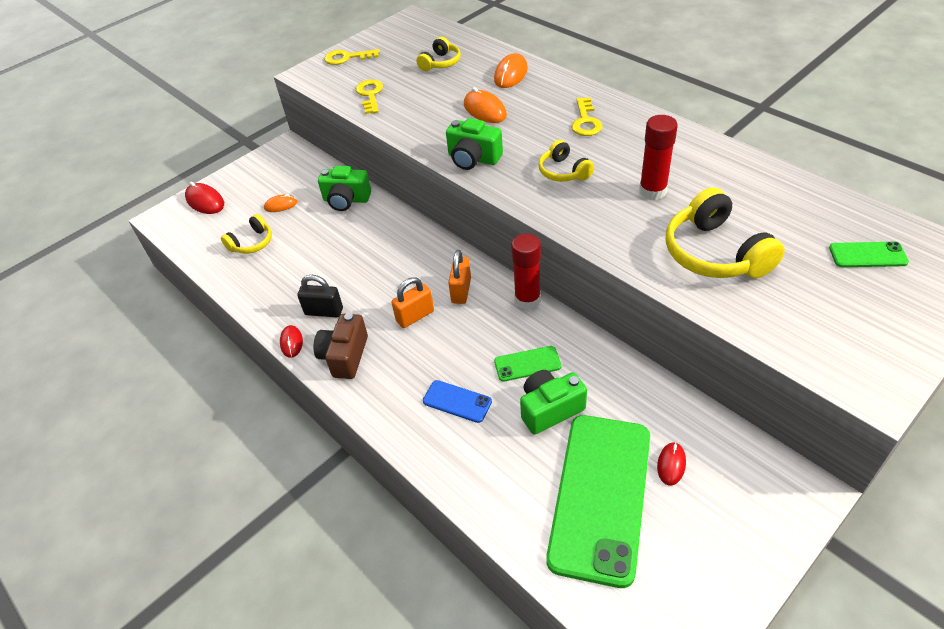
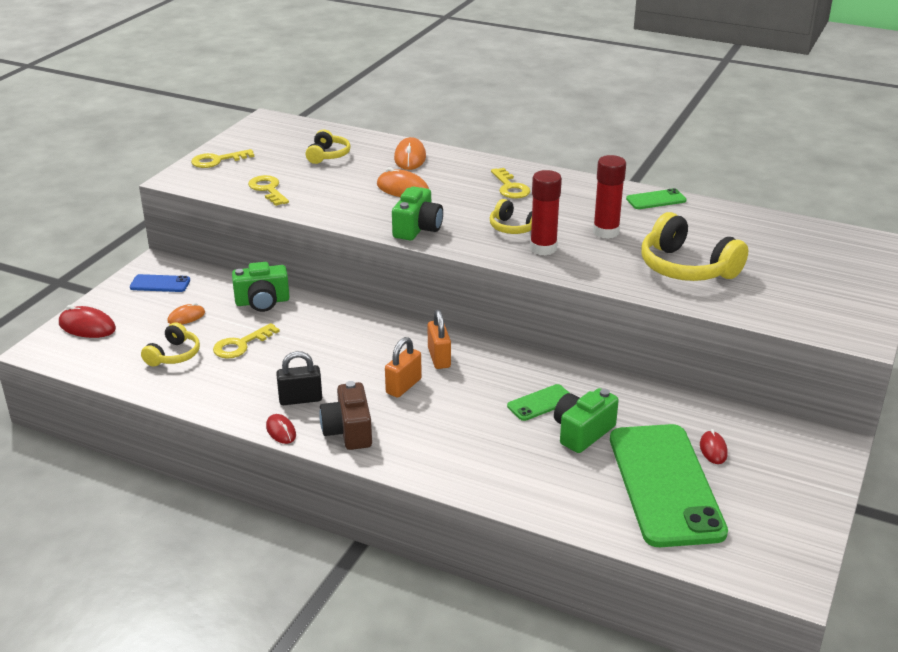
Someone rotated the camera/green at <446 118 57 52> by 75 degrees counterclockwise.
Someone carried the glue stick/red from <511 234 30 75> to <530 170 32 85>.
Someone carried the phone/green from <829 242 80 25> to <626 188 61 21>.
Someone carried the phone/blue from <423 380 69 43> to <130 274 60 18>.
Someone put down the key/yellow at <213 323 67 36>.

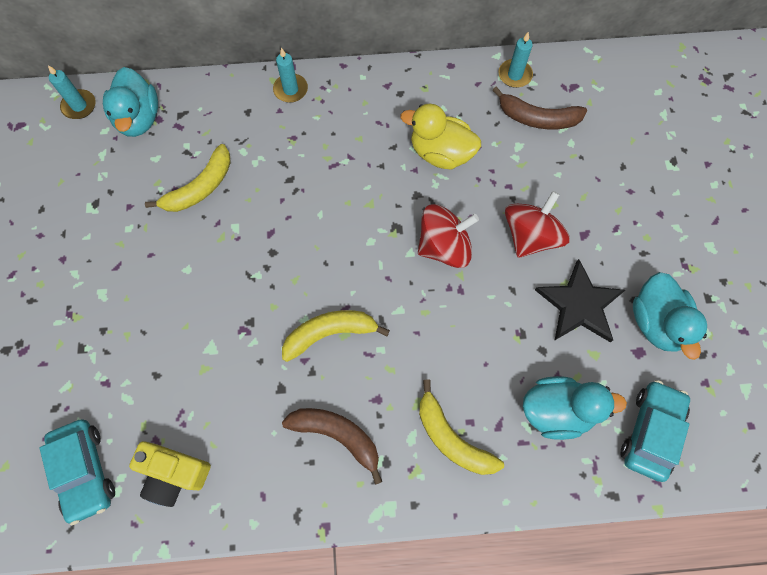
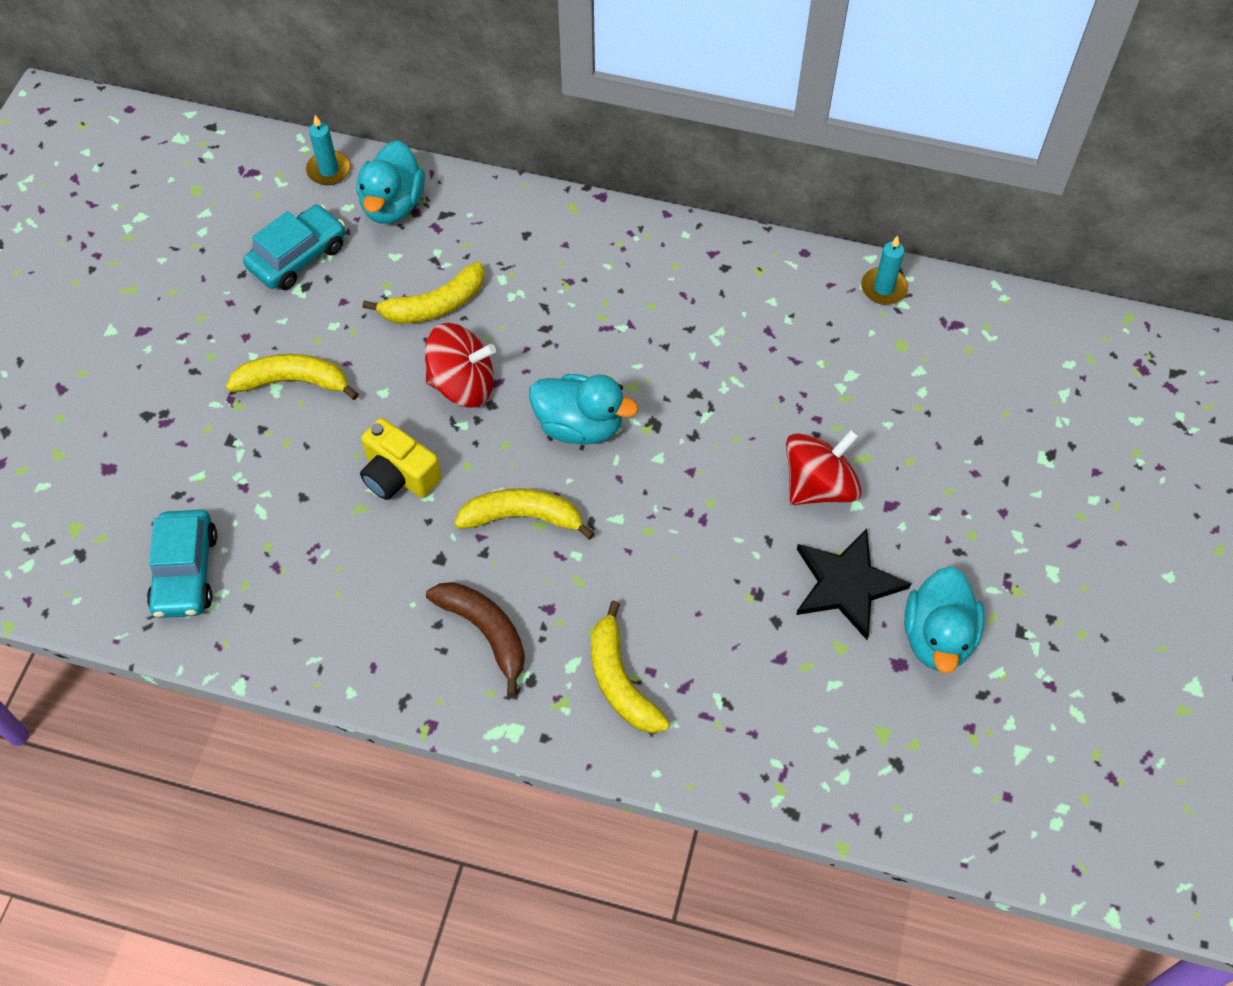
Someone took away the candle/turquoise at <273 48 35 55>.
Someone took away the banana/brown at <492 86 95 43>.
Someone took away the duck/yellow at <401 104 80 66>.
Someone carried the spinning top/red from <418 204 61 64> to <425 323 71 85>.
Someone carried the duck/turquoise from <523 376 104 64> to <529 374 109 70>.
Someone carried the car/turquoise from <621 380 69 102> to <243 205 102 85>.
Someone carried the camera/yellow from <129 441 82 66> to <360 418 82 82>.
Someone put down the banana/yellow at <226 354 133 46>.

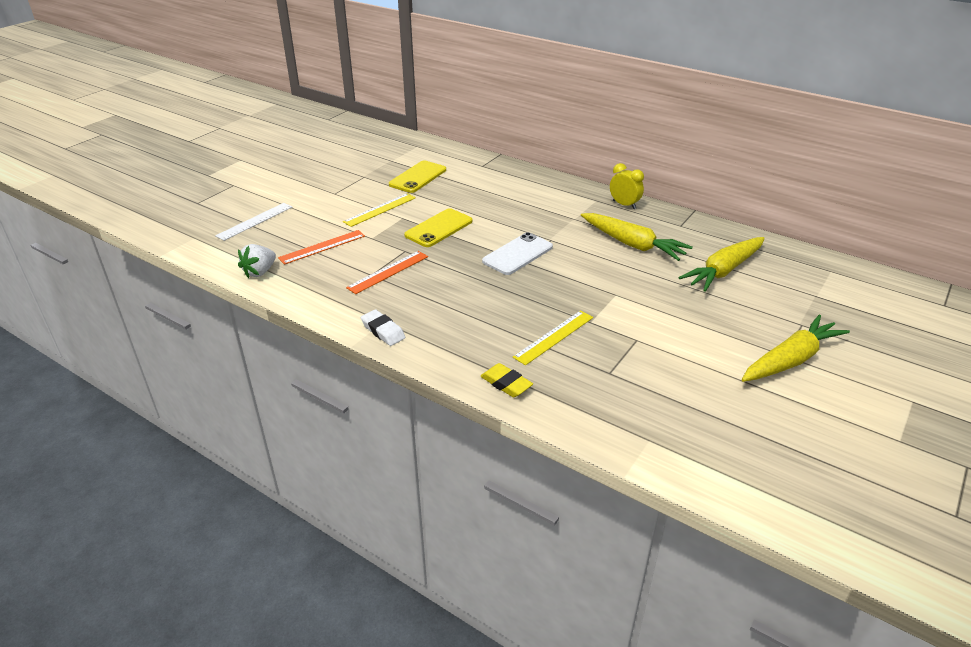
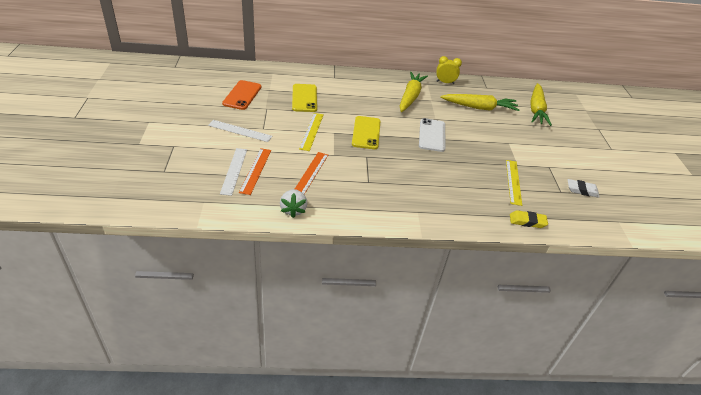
Someone carried the ruler/orange from <346 251 82 43> to <239 148 32 47>.
Someone carried the eraser/white from <361 309 44 37> to <568 179 32 19>.
Someone carried the carrot/yellow from <742 315 108 67> to <400 72 28 40>.
Someone put down the phone/orange at <222 80 39 30>.
Someone put down the ruler/white at <208 120 65 22>.

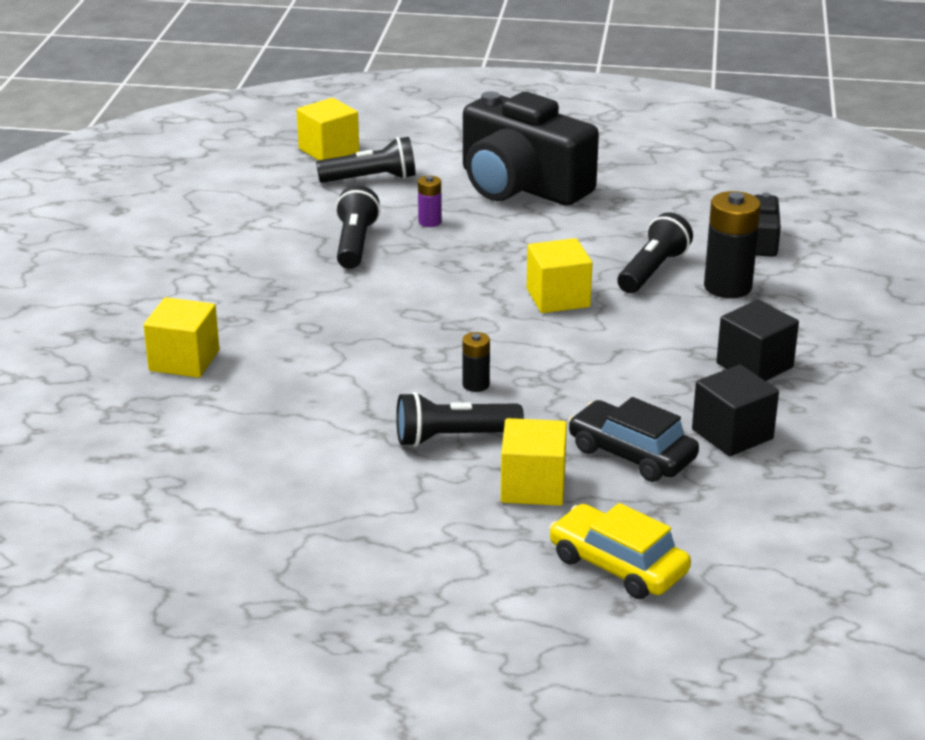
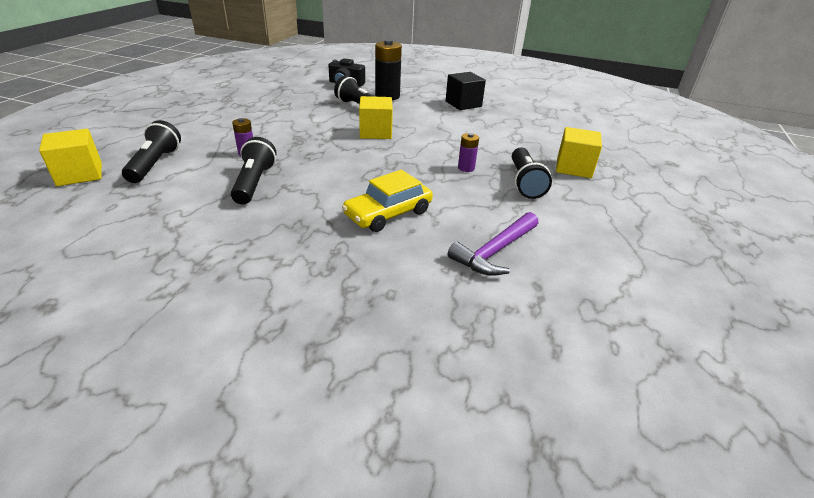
Someone took away the camera/black at <463 91 136 115>.
Someone rotated the flashlight/black at <336 185 44 84> by 75 degrees clockwise.
Someone took away the cube/yellow at <143 297 76 81>.
Someone repainted the battery/black at <462 332 28 60>, which became the battery/purple at <458 133 21 39>.
Someone took away the cube/black at <692 364 87 92>.
Someone took away the car/black at <568 397 131 85>.
Someone carried the car/yellow from <549 503 142 96> to <342 170 91 62>.
Someone put down the hammer/purple at <448 212 90 64>.

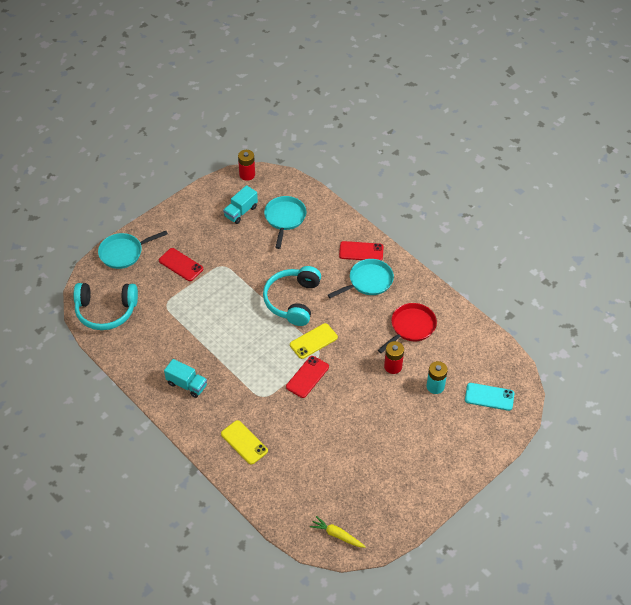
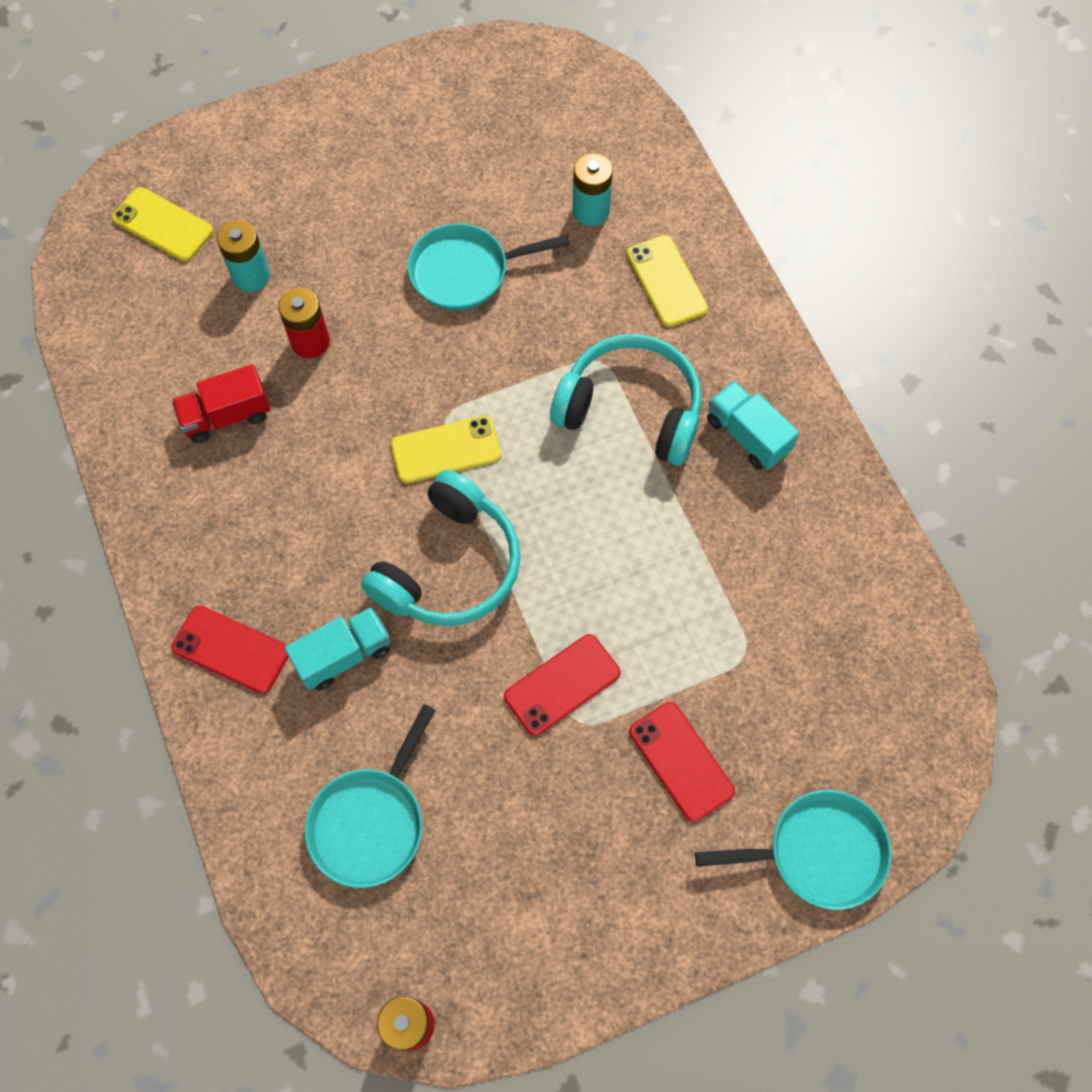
Someone carried the truck/turquoise from <223 185 35 39> to <285 607 105 84>.
Someone carried the pan/turquoise from <328 259 66 39> to <407 223 163 87>.
Someone carried the headphones/turquoise from <74 283 64 47> to <550 334 152 132>.
Someone swapped the pan/red at <378 303 59 50> for the truck/red at <172 364 99 79>.
Someone carried the phone/red from <286 356 43 42> to <504 634 117 102>.
Someone repainted the phone/turquoise at <465 383 49 28>, which became the phone/yellow at <112 187 101 75>.
Someone took away the carrot/yellow at <310 516 56 32>.
Someone put down the battery/turquoise at <573 153 40 73>.

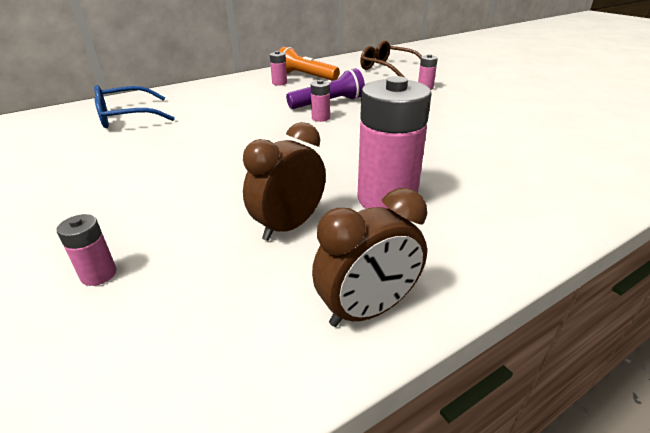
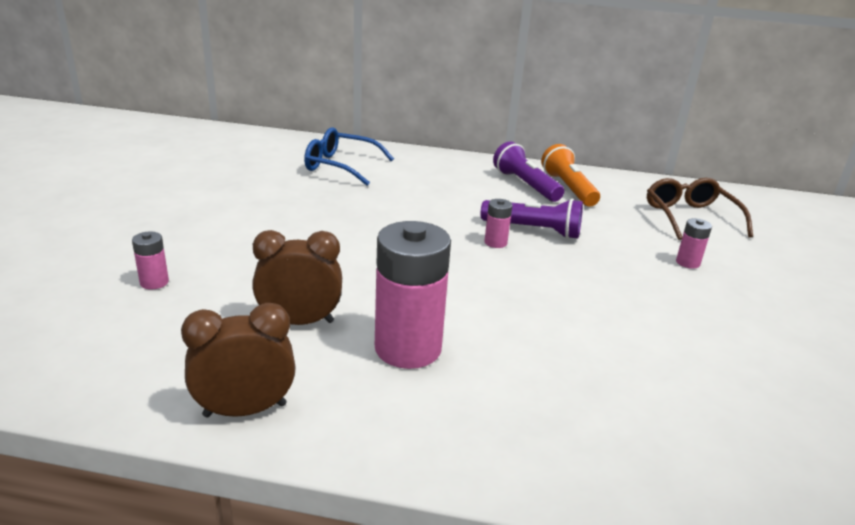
Someone swapped the battery/pink at <270 51 17 35> for the flashlight/purple at <493 141 71 61>.
Someone rotated the clock/brown at <312 188 115 139> by 150 degrees clockwise.

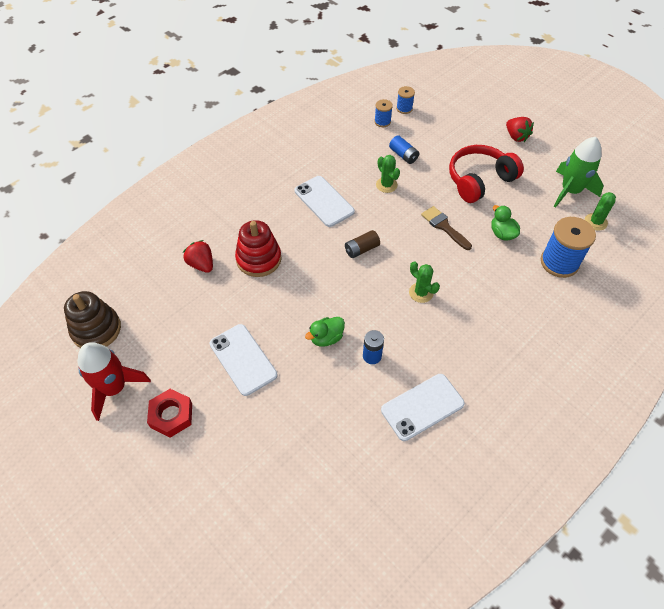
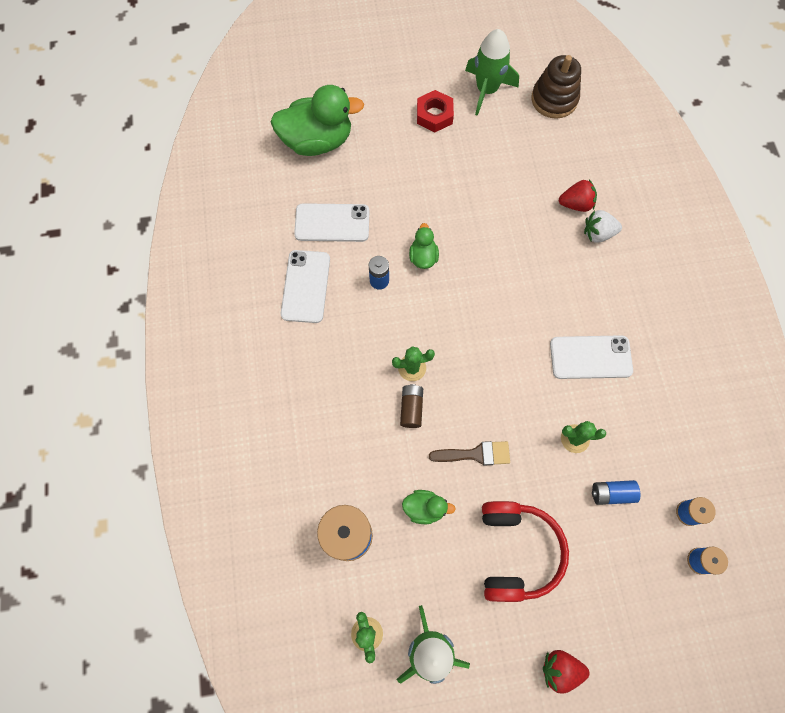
Someone took away the stacking toy/red at <235 220 47 57>.
Someone carried the battery/brown from <345 230 35 28> to <400 384 23 44>.
Someone carried the phone/white from <209 324 69 72> to <294 203 75 39>.
Someone repainted the rocket/red at <78 342 73 79>, which became the rocket/green at <465 29 54 87>.
Someone put down the duck/green at <271 85 93 71>.
Someone put down the strawberry/white at <584 210 38 32>.

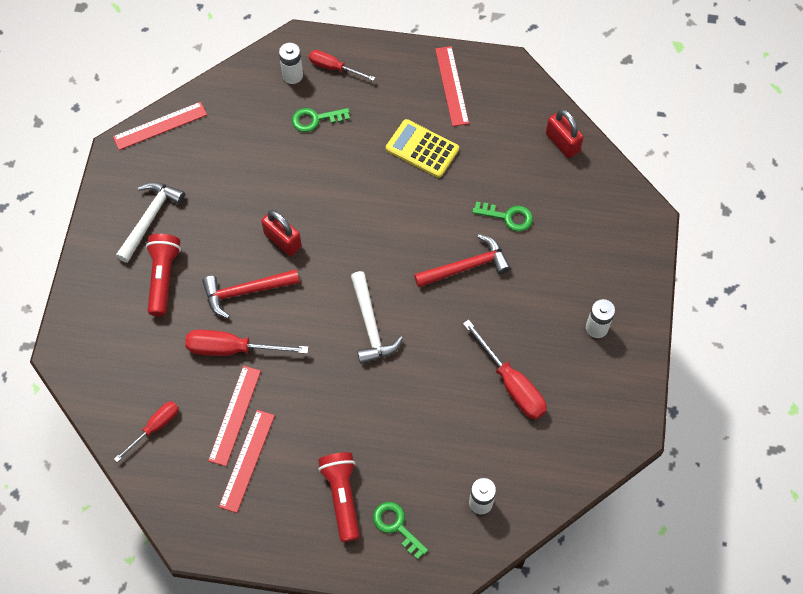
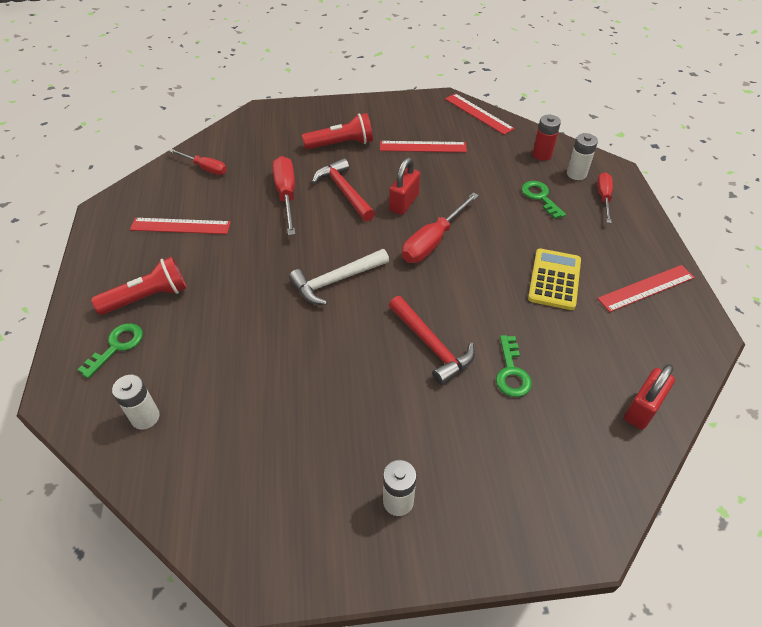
Someone took away the hammer/white at <116 182 69 81>.
Someone carried the screwdriver/red from <463 320 84 100> to <402 192 77 71>.
Someone carried the ruler/red from <208 366 53 100> to <380 141 87 11>.
Someone put down the battery/red at <532 115 29 46>.

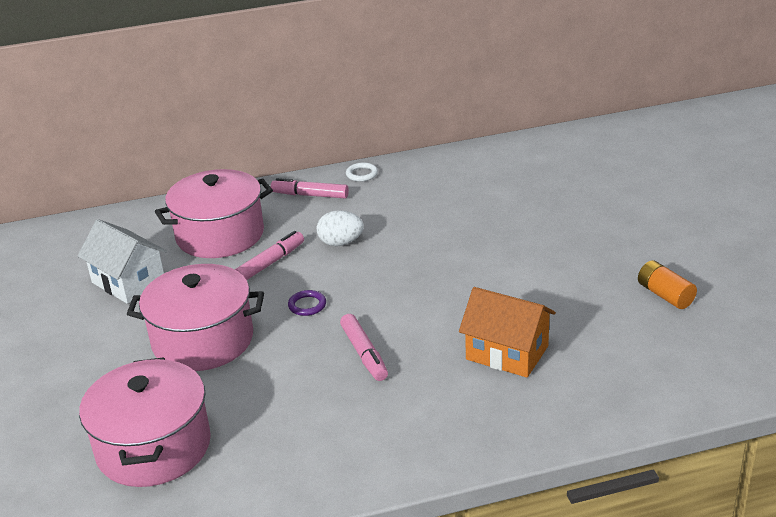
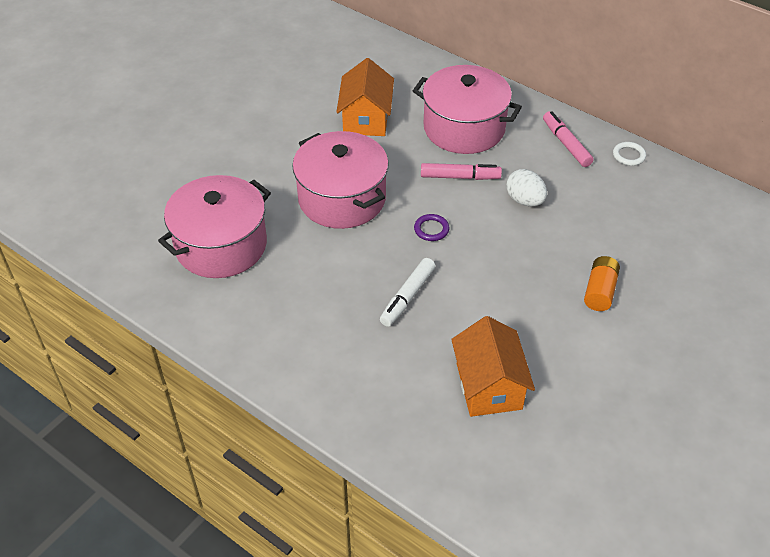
Someone repainted the house/white at <77 219 90 85>, which became the house/orange at <337 58 57 78>.
Someone carried the battery/orange from <638 260 59 49> to <584 256 36 55>.
Someone repainted the marker/pink at <340 314 48 67>, which became the marker/white at <380 258 56 69>.

